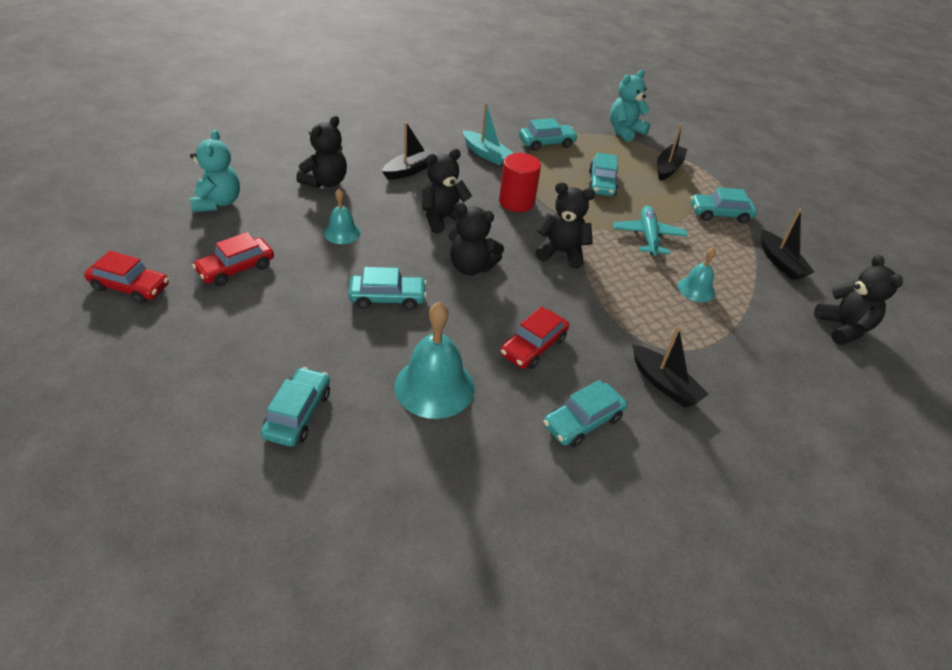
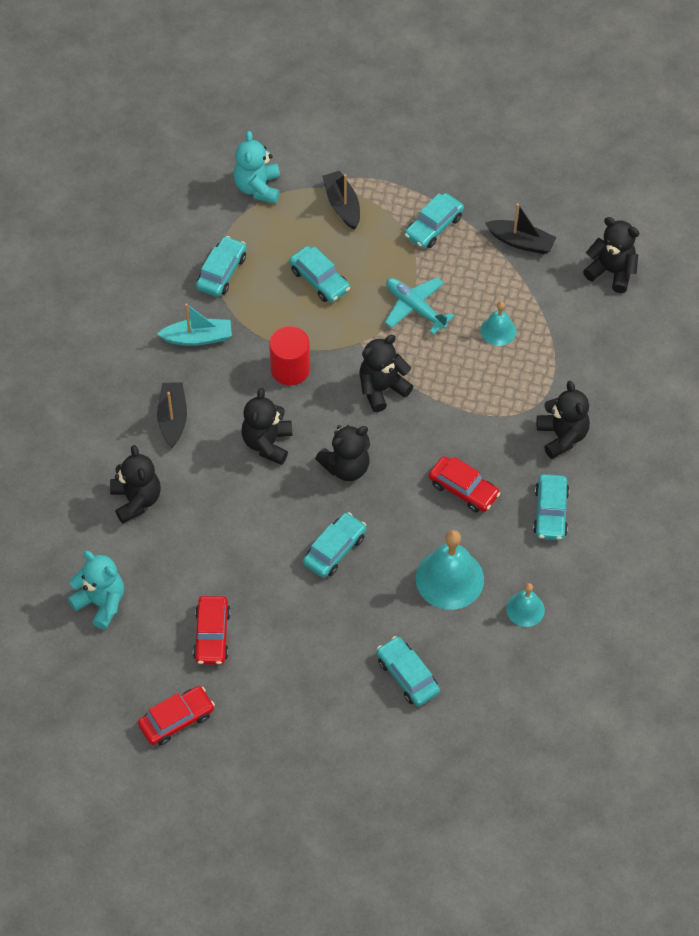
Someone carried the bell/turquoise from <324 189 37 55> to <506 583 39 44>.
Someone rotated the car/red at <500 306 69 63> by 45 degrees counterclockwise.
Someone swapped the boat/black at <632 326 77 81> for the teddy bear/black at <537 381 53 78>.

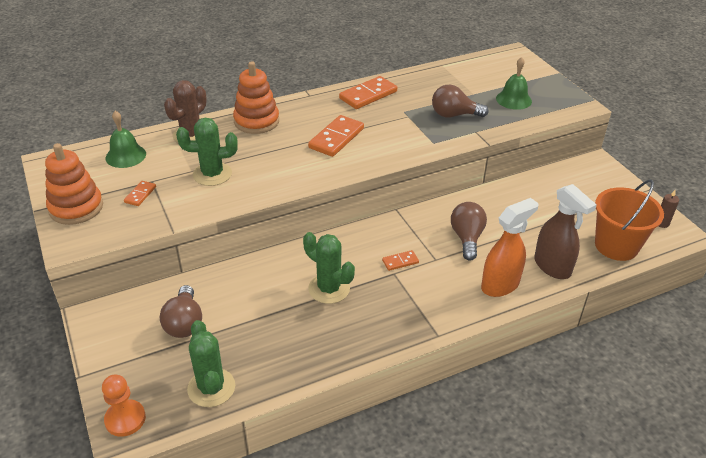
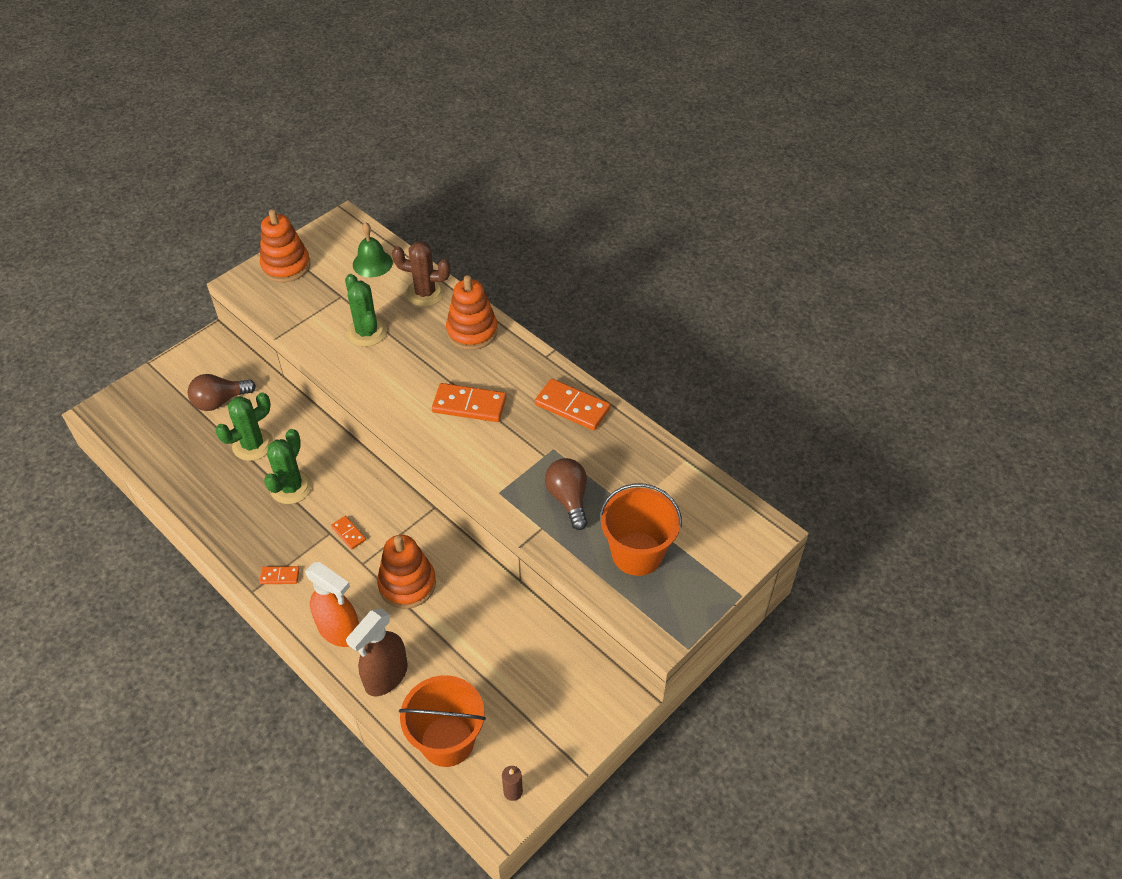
Someone swapped the bell/green at <496 57 36 53> for the bucket/orange at <600 484 82 92>.
Someone carried the domino/orange from <124 181 32 25> to <259 566 41 18>.
Someone swapped the light bulb/brown at <451 202 36 59> for the stacking toy/orange at <377 535 59 74>.
Someone carried the cactus/green from <187 320 48 87> to <215 392 58 69>.
Someone took away the pawn/orange at <102 375 44 62>.

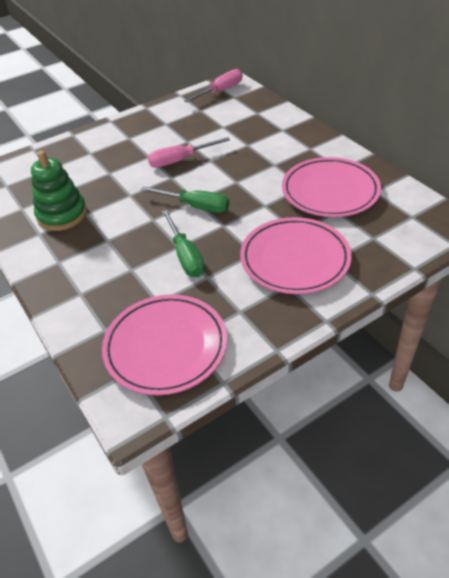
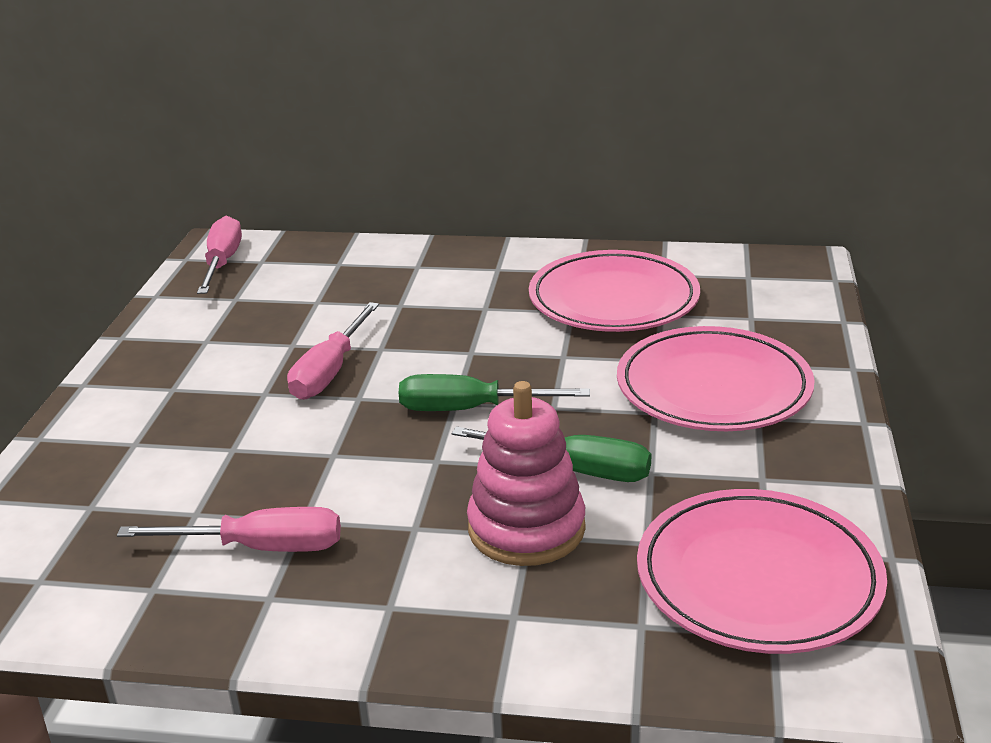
Someone swapped the stacking toy/green at <31 151 56 80> for the screwdriver/pink at <117 507 224 45>.
Someone rotated the screwdriver/green at <140 186 89 27> by 150 degrees counterclockwise.
Someone put down the stacking toy/pink at <467 381 119 185>.

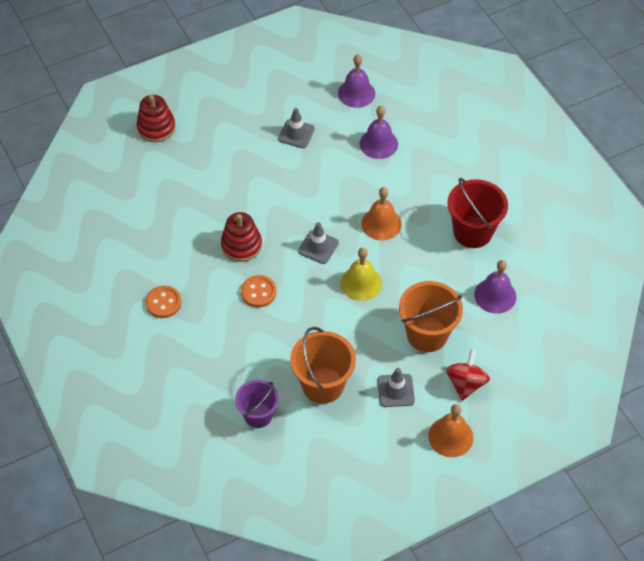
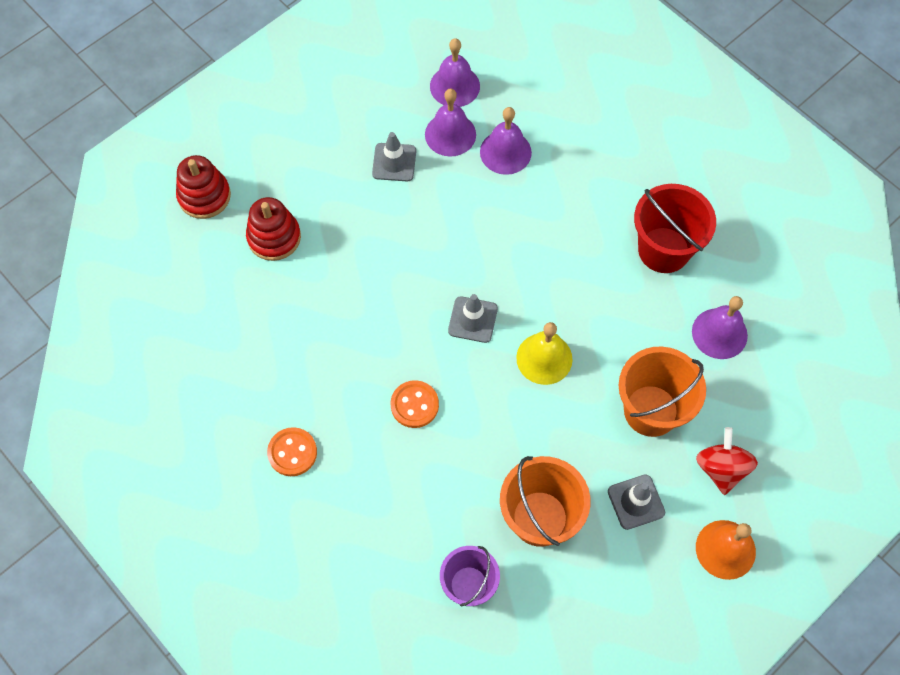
Someone took away the bell/orange at <361 187 41 53>.
Someone carried the stacking toy/red from <221 212 41 50> to <246 197 55 64>.
Someone put down the bell/purple at <425 89 51 67>.

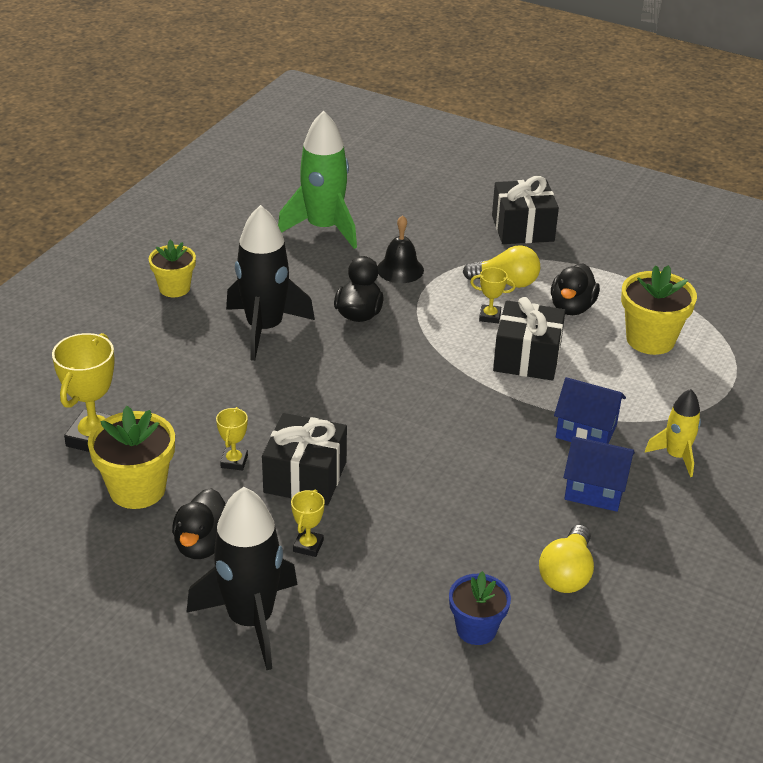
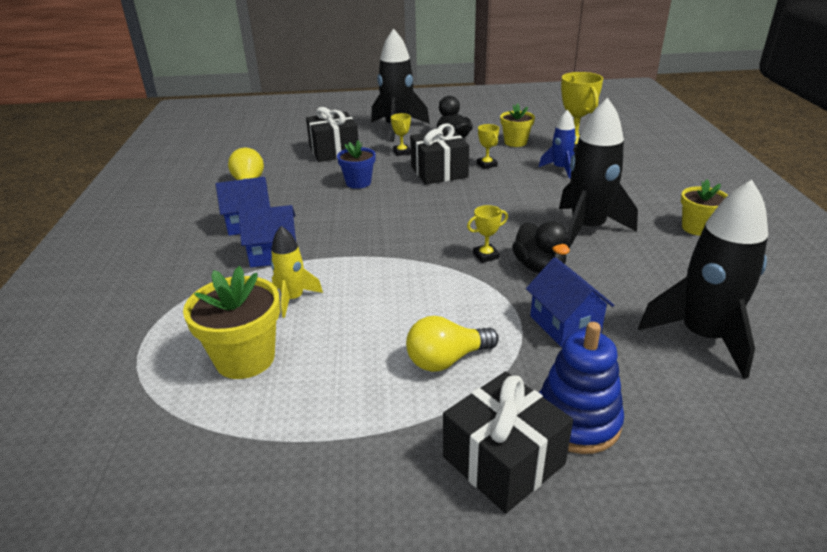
Someone repainted the rocket/green at <278 111 79 138>, which became the rocket/black at <638 180 130 199>.
Someone swapped the bell/black at <378 215 46 68> for the house/blue at <526 257 88 90>.
Someone took away the duck/black at <551 263 49 52>.
Someone carried the trophy/yellow from <470 267 46 57> to <467 205 41 58>.
Someone carried the gift/black from <493 297 72 84> to <306 107 52 55>.
Someone carried the rocket/yellow from <645 389 56 88> to <270 226 53 92>.
Someone scaled the flower pot/yellow at <88 406 87 103> by 0.66.
Someone carried the flower pot/blue from <449 571 62 74> to <337 140 39 49>.
Someone put down the rocket/blue at <539 110 37 68>.
Someone put down the stacking toy/blue at <539 322 85 132>.

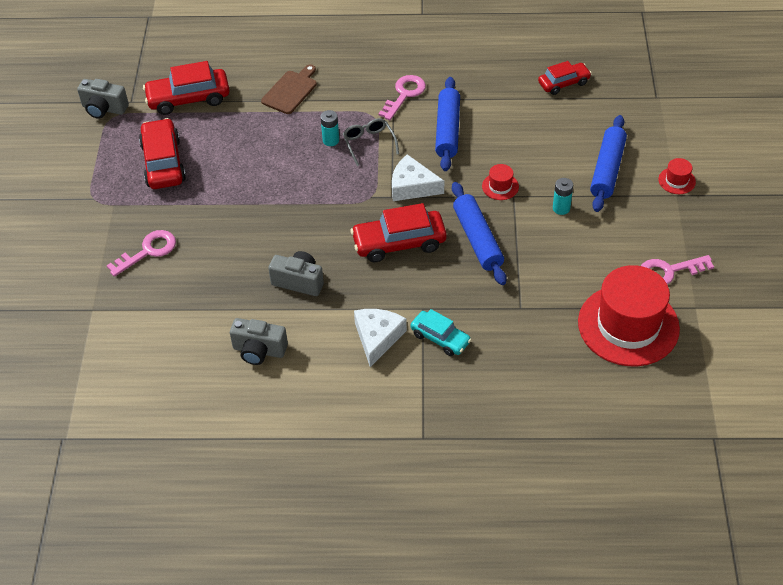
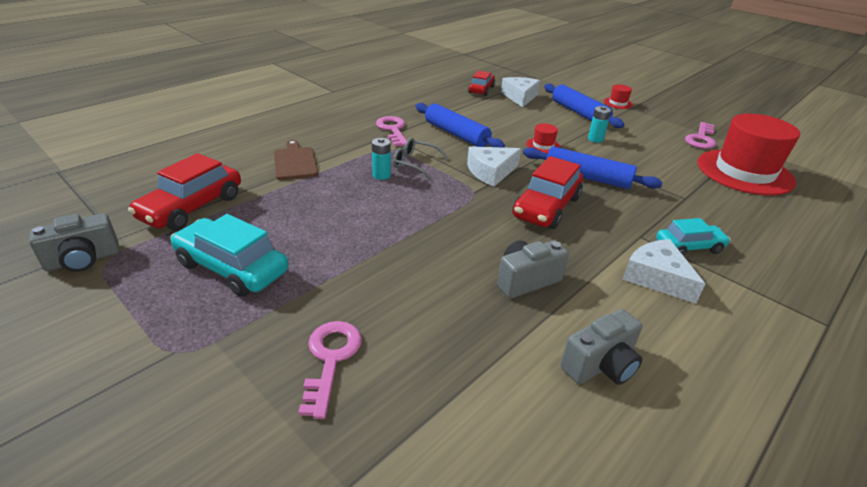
Someone repainted the car/red at <139 118 47 71>, which became the car/turquoise at <170 214 118 83>.
Someone put down the cheese/white at <501 77 39 30>.

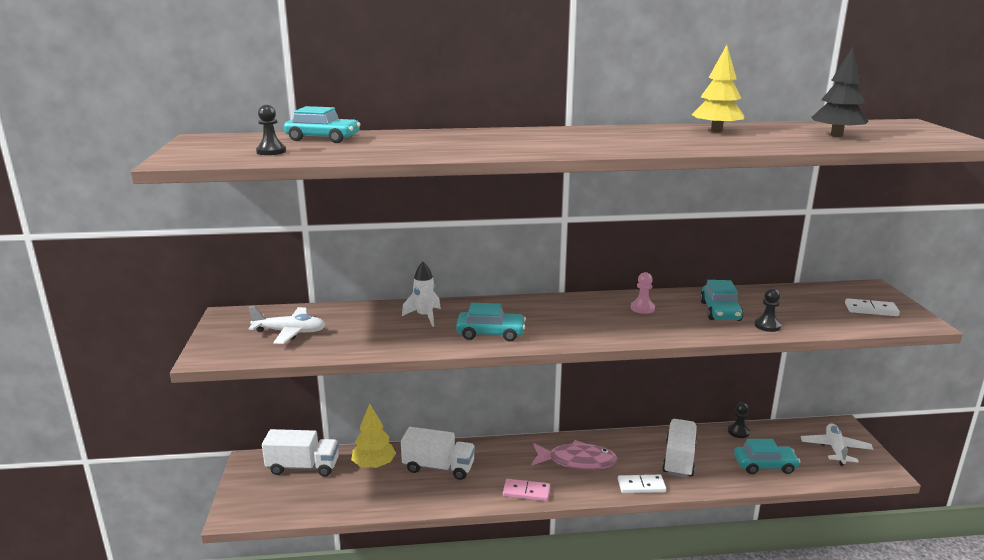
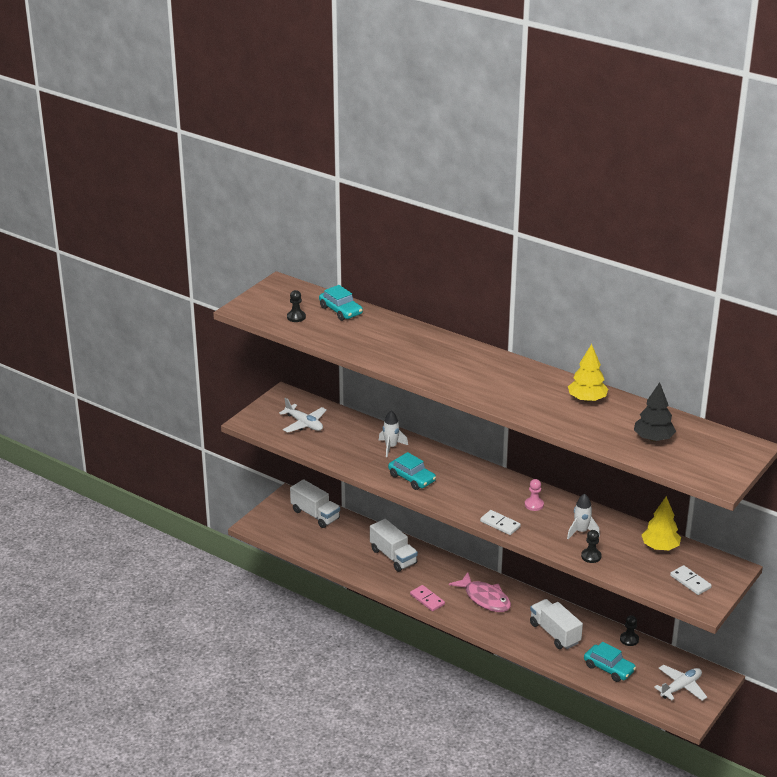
Someone swapped the car/turquoise at <700 280 43 41> for the rocket/white at <567 494 33 45>.
Someone carried the tree/yellow from <351 404 45 64> to <642 496 39 54>.
Someone rotated the truck/white at <662 419 35 59> by 90 degrees counterclockwise.
Someone carried the domino/white from <618 475 48 18> to <480 510 41 25>.

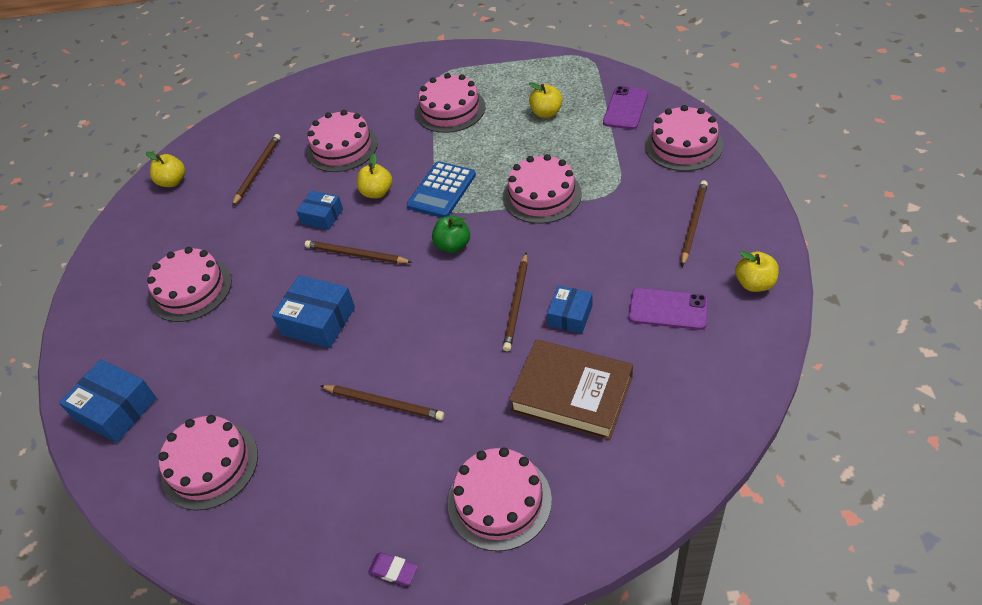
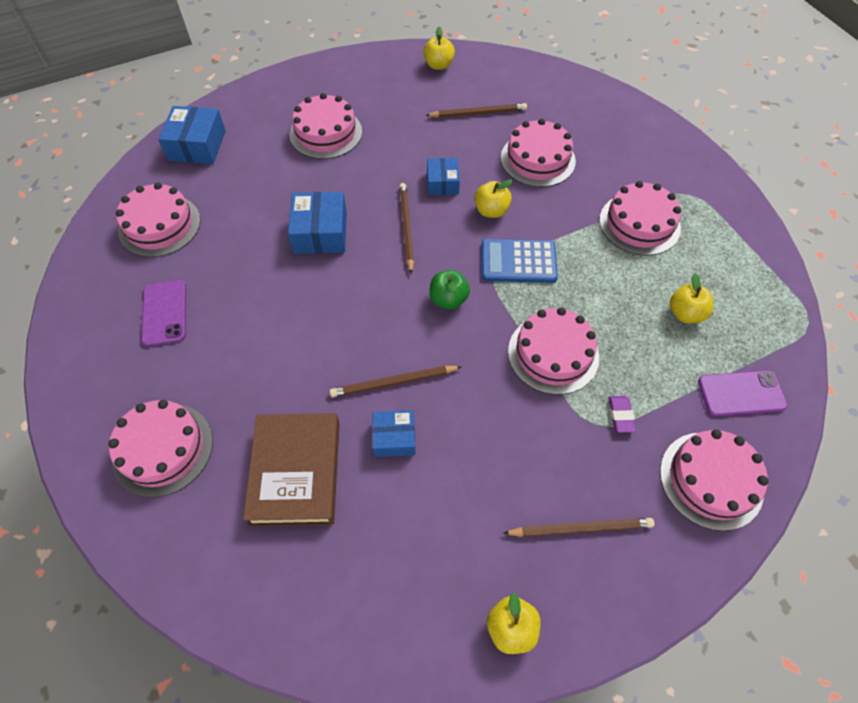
Someone carried the phone/purple from <628 288 81 42> to <141 280 45 67>.
Someone took away the pencil/brown at <321 385 123 35>.
Someone carried the eraser/purple from <368 552 50 34> to <608 396 28 37>.

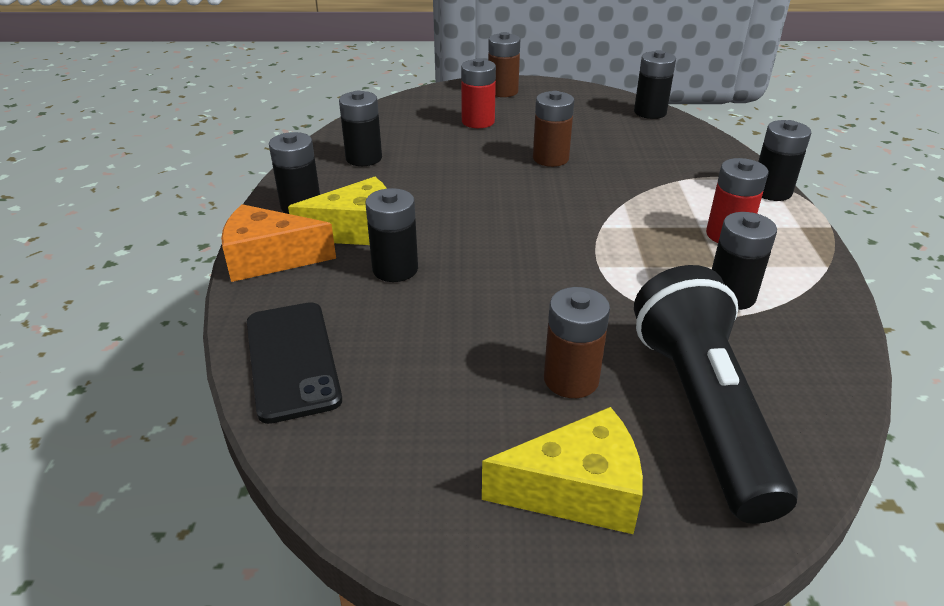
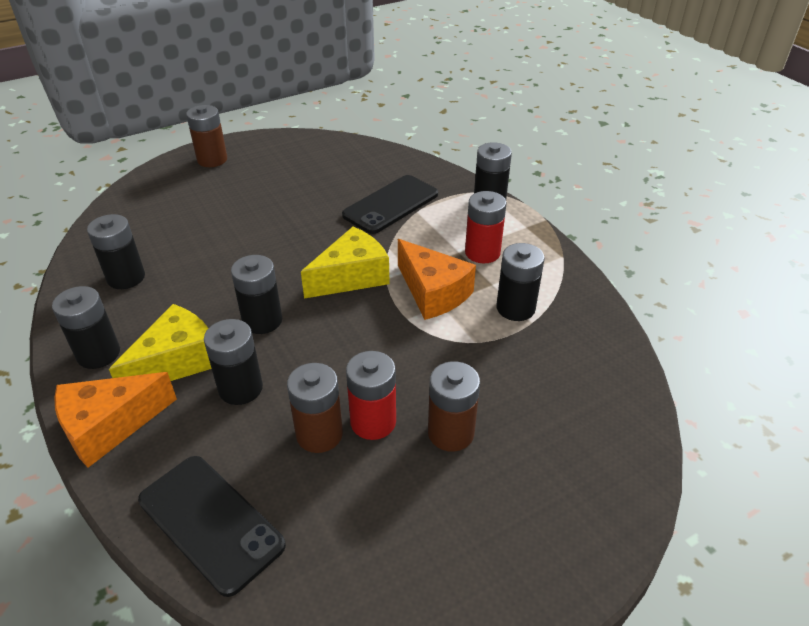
Someone carried the battery/black from <634 50 42 69> to <231 255 51 79>.
Someone carried the battery/red from <461 58 35 70> to <346 351 50 89>.
Someone carried the battery/brown from <533 91 41 76> to <287 363 56 90>.
Someone took away the flashlight/black at <634 265 164 259>.
Someone carried the cheese/yellow from <482 407 161 127> to <301 227 89 72>.
Someone put down the phone/black at <342 175 96 59>.
Someone put down the cheese/orange at <398 239 78 81>.

